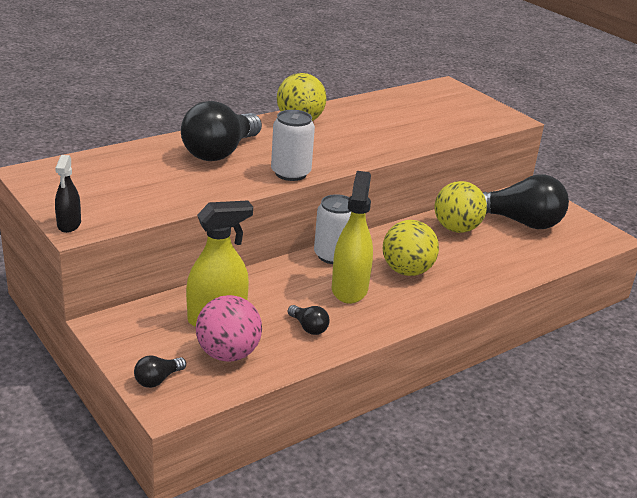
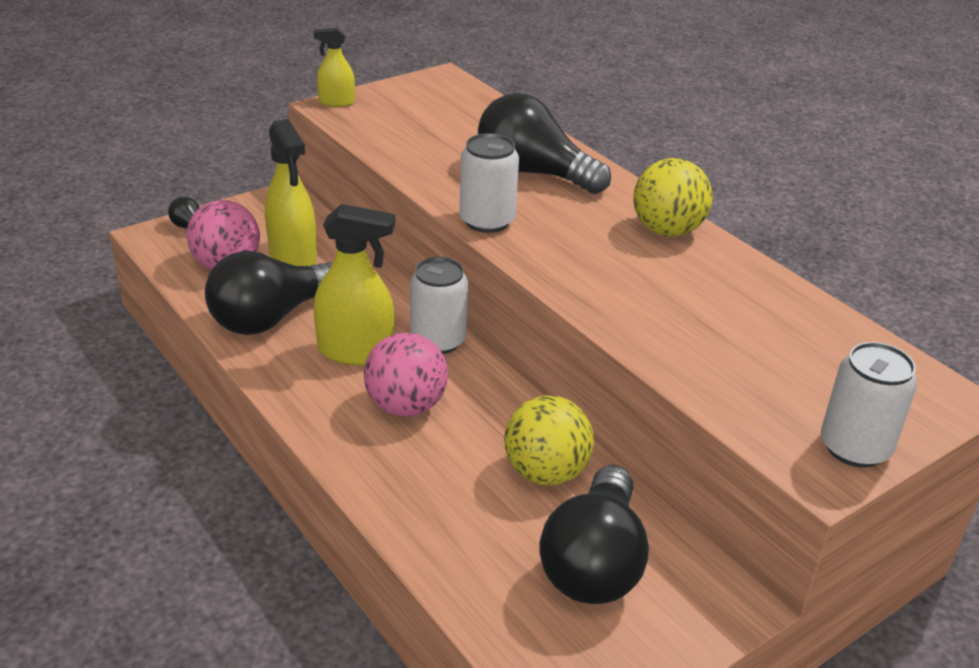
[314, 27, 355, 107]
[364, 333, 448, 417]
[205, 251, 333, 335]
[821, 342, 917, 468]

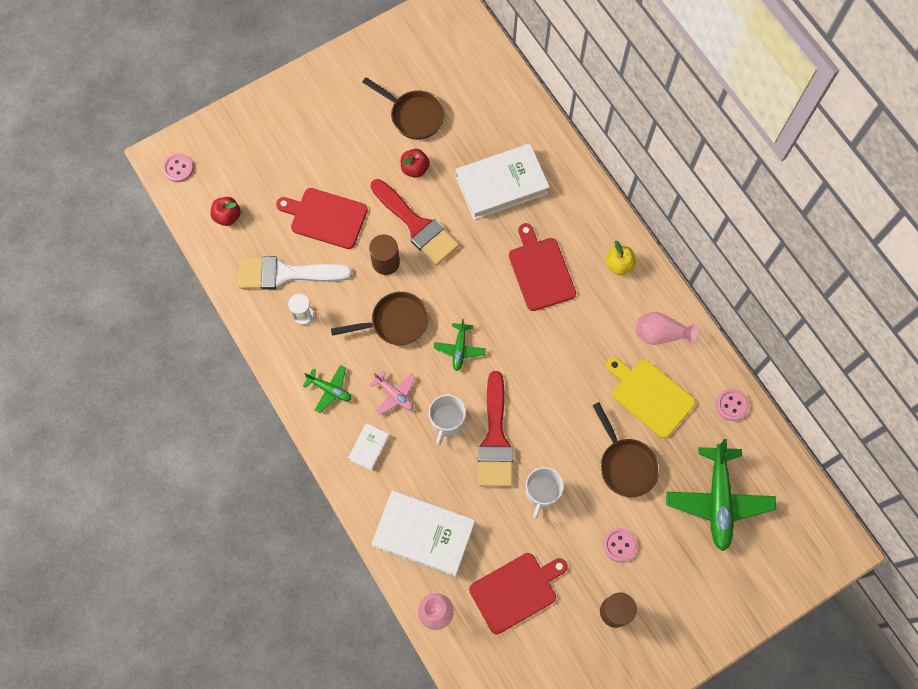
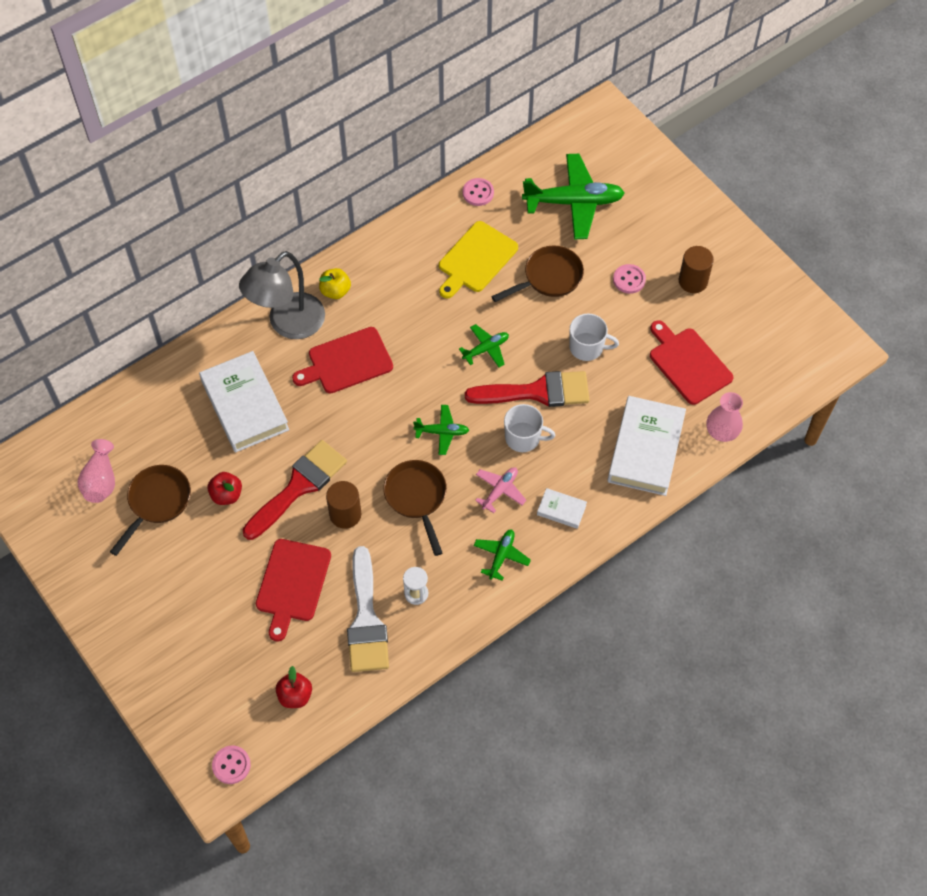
[78, 439, 115, 503]
[239, 251, 325, 339]
[459, 324, 509, 367]

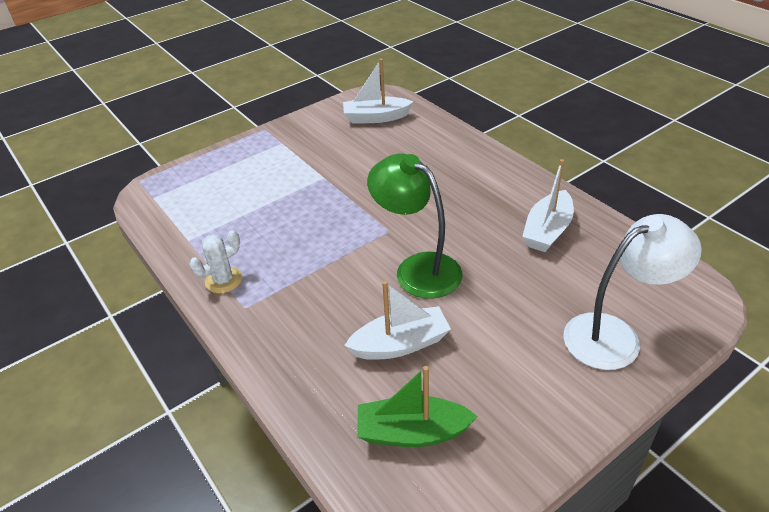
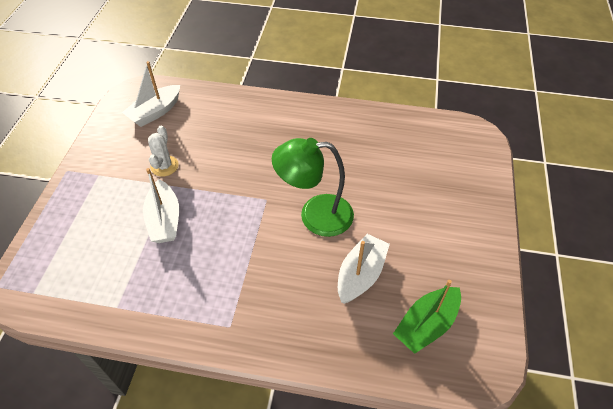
[143, 168, 179, 243]
[563, 214, 702, 370] (first image)
[148, 126, 179, 177]

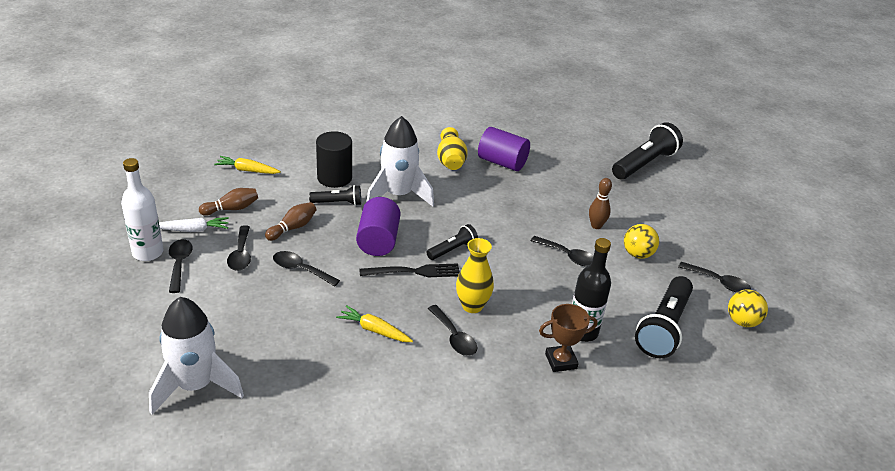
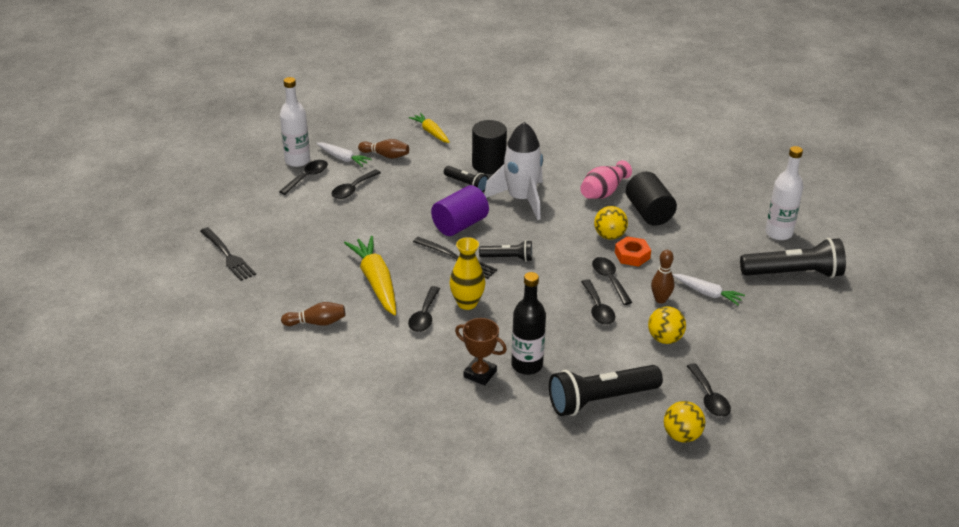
[580, 160, 632, 199]
[626, 172, 677, 226]
[281, 302, 346, 326]
[592, 257, 633, 305]
[200, 227, 256, 281]
[344, 236, 396, 316]
[765, 146, 803, 240]
[594, 206, 628, 240]
[615, 236, 651, 267]
[673, 274, 745, 305]

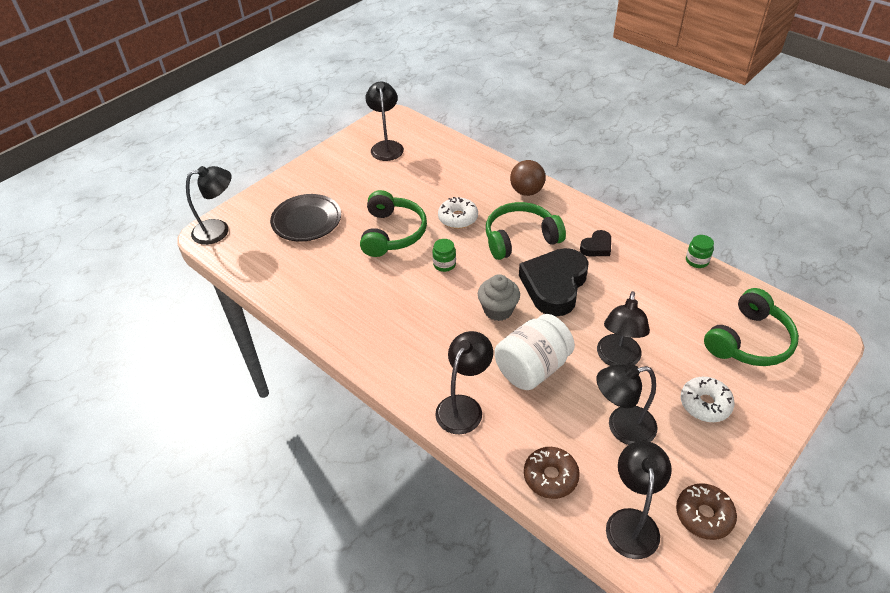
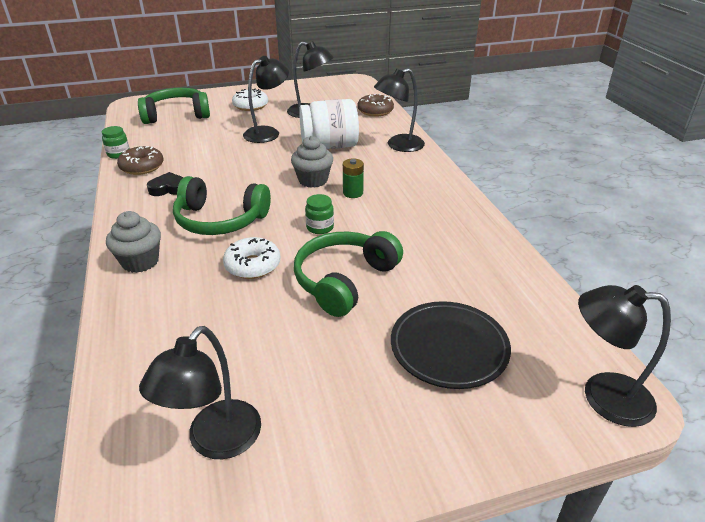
[106, 211, 161, 273]
[519, 248, 589, 316] (first image)
[606, 441, 672, 559] (first image)
[117, 146, 163, 175]
[343, 158, 364, 198]

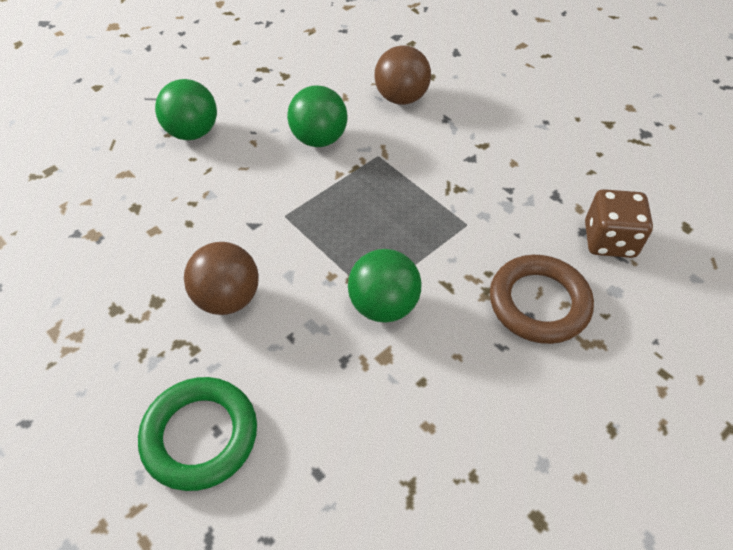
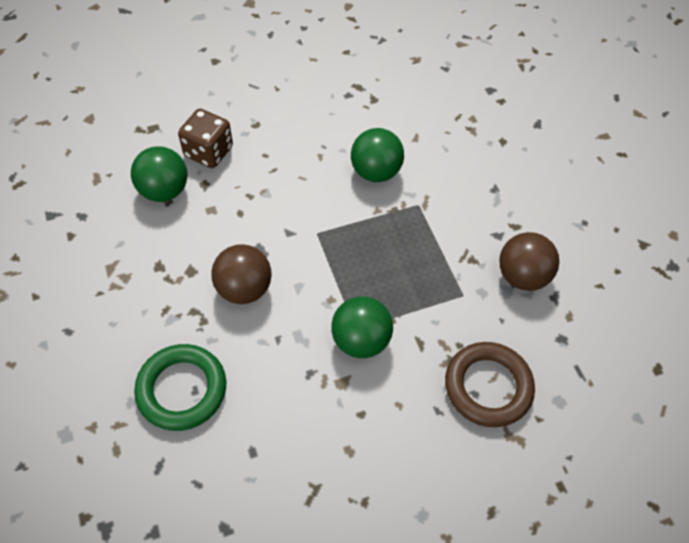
[499, 232, 559, 291]
[131, 146, 187, 202]
[178, 109, 233, 168]

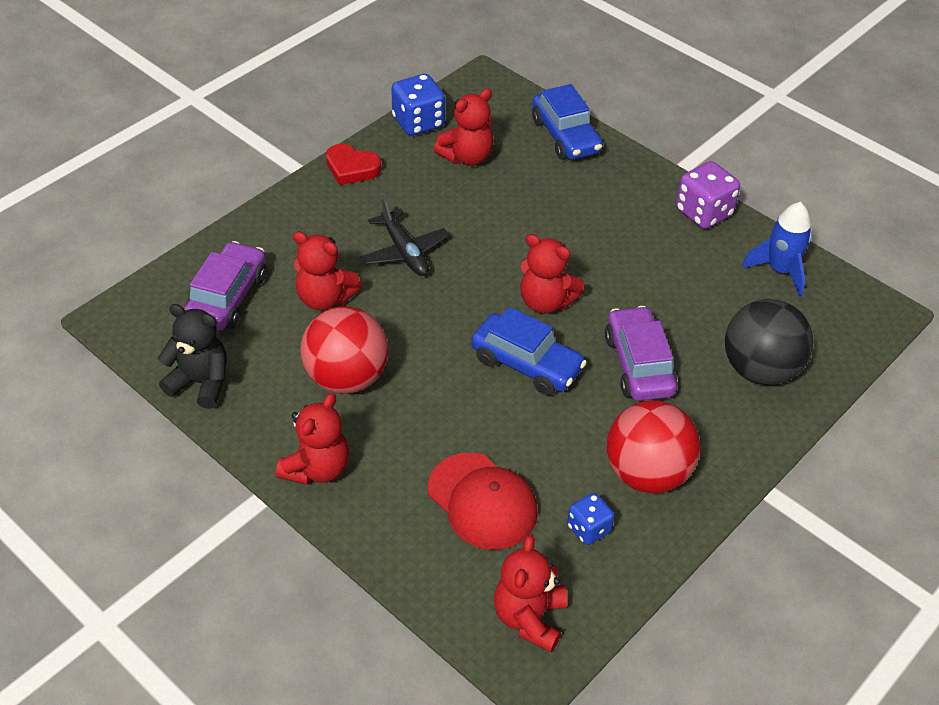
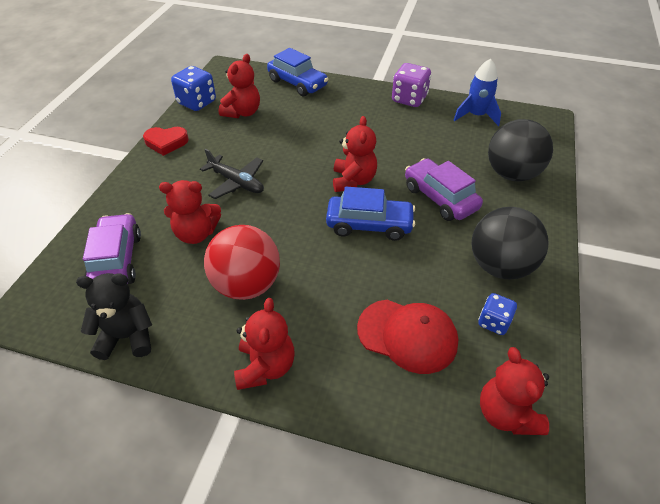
[333, 116, 377, 192]
[472, 207, 549, 279]

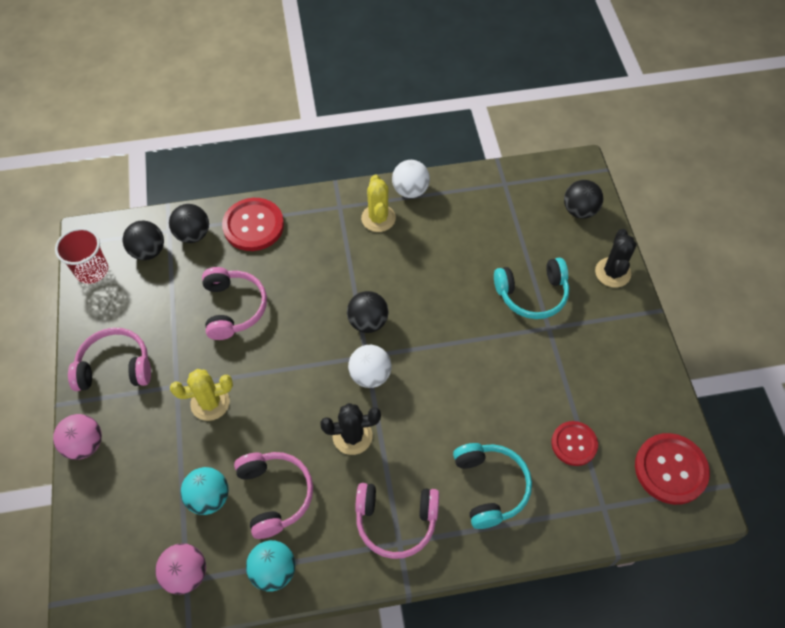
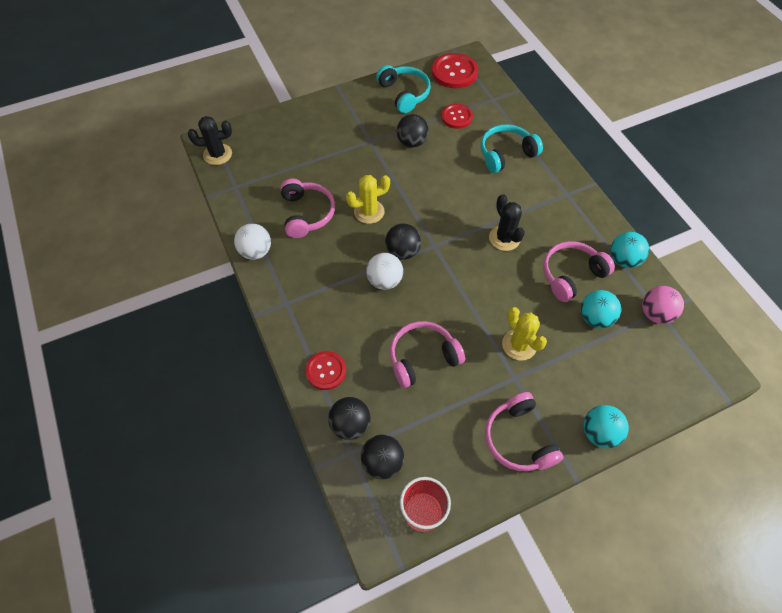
[346, 175, 390, 224]
[397, 114, 429, 147]
[305, 351, 346, 390]
[188, 116, 232, 165]
[376, 65, 431, 113]
[366, 253, 403, 290]
[584, 405, 629, 448]
[280, 179, 335, 238]

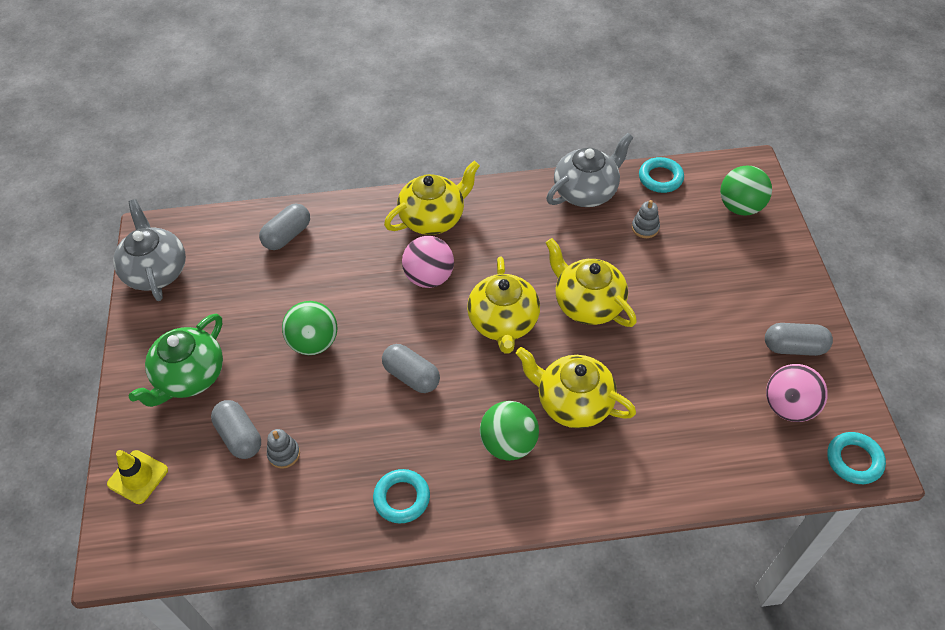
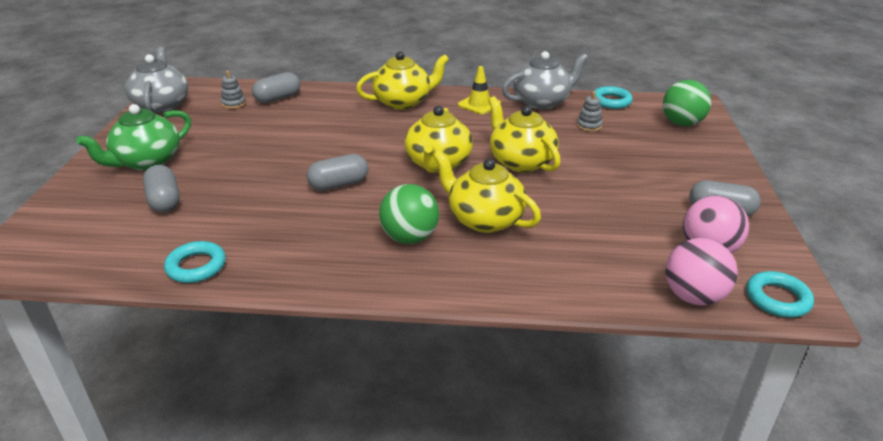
[665, 238, 738, 306]
[282, 301, 337, 355] (first image)
[307, 154, 368, 191]
[221, 71, 246, 109]
[458, 66, 501, 115]
[164, 241, 226, 283]

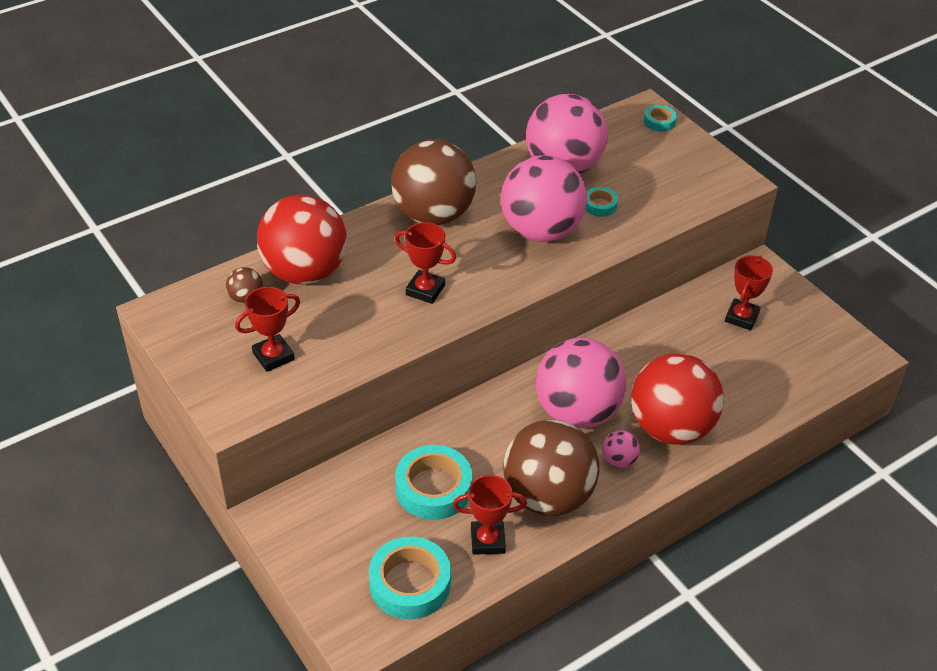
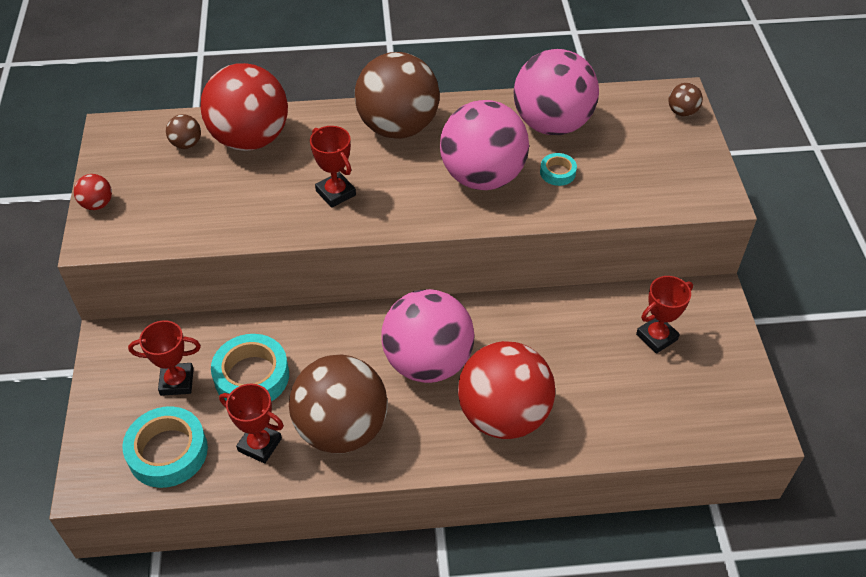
[668, 83, 703, 117]
[128, 320, 201, 396]
[603, 430, 640, 468] (first image)
[74, 174, 112, 210]

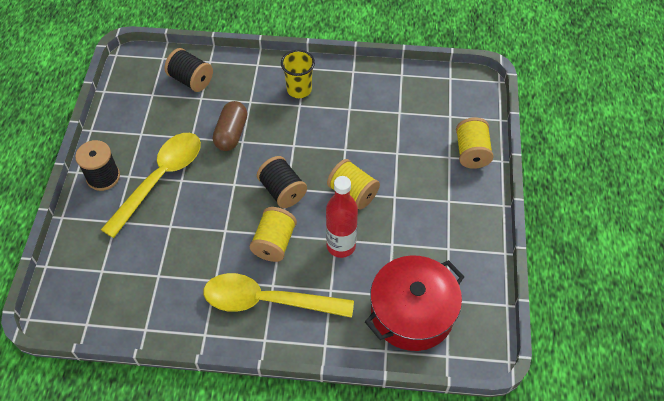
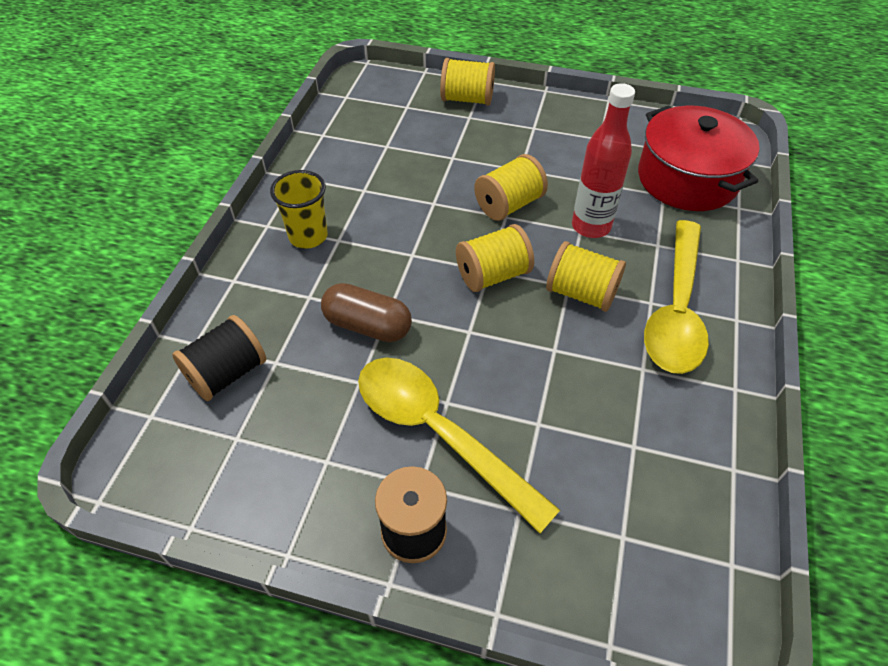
[456, 224, 534, 292]

